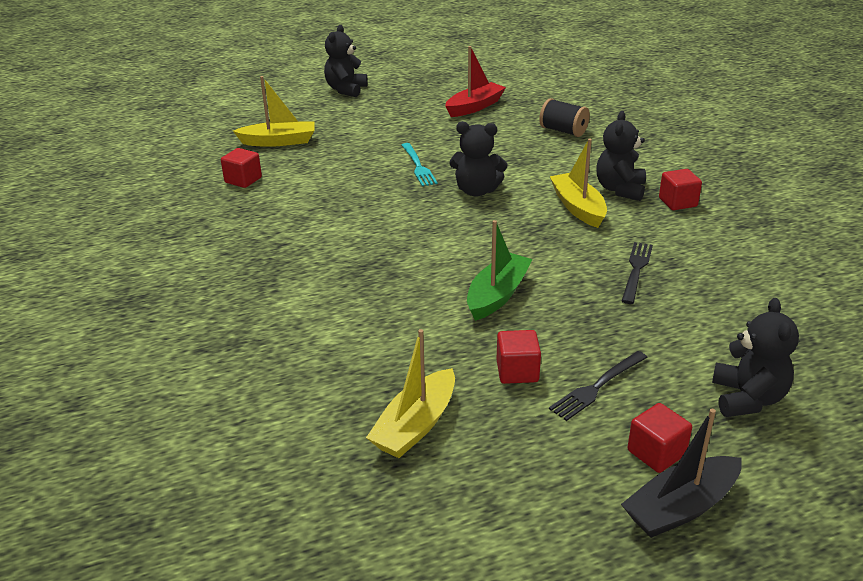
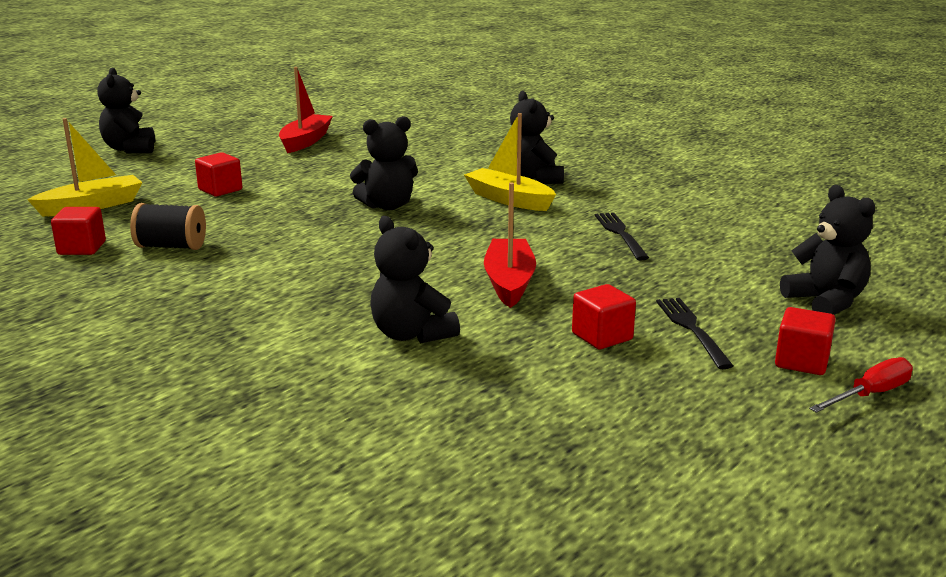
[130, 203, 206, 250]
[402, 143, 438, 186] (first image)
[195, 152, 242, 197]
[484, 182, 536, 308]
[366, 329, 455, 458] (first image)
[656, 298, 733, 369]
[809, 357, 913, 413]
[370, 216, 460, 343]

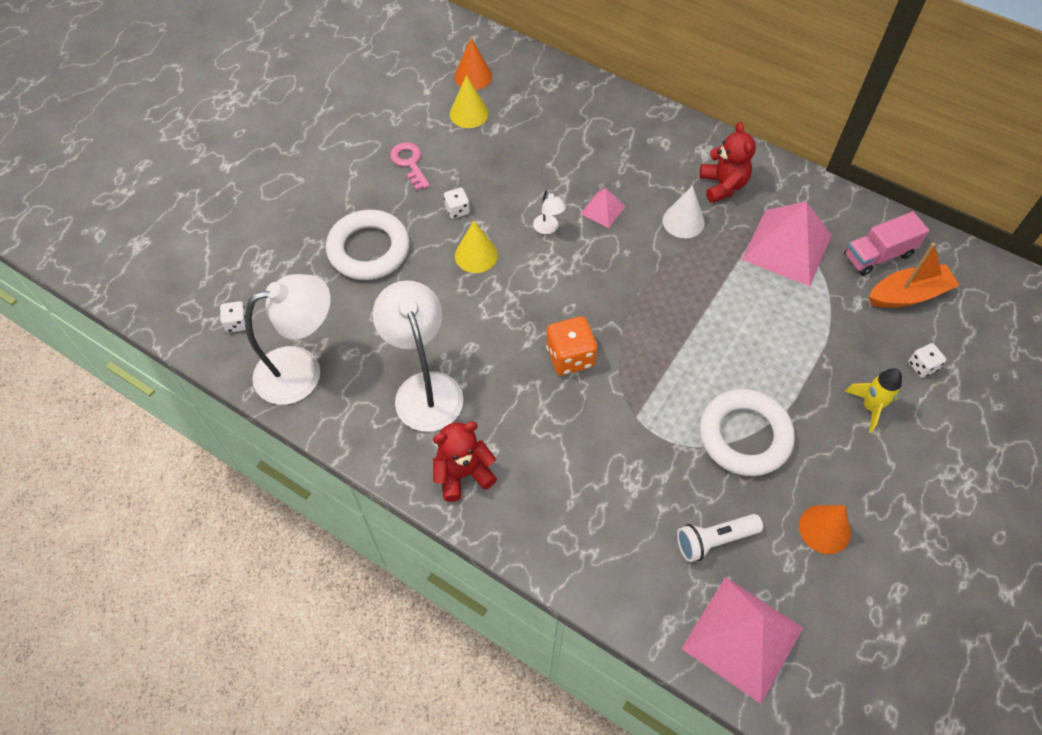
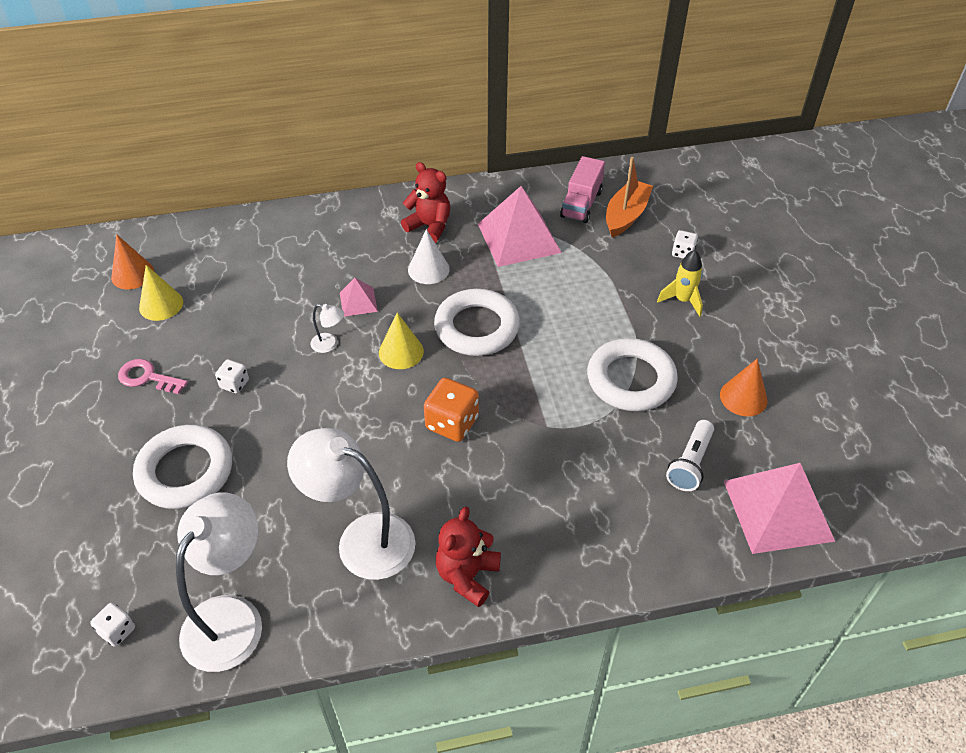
[379, 313, 424, 369]
[434, 289, 520, 356]

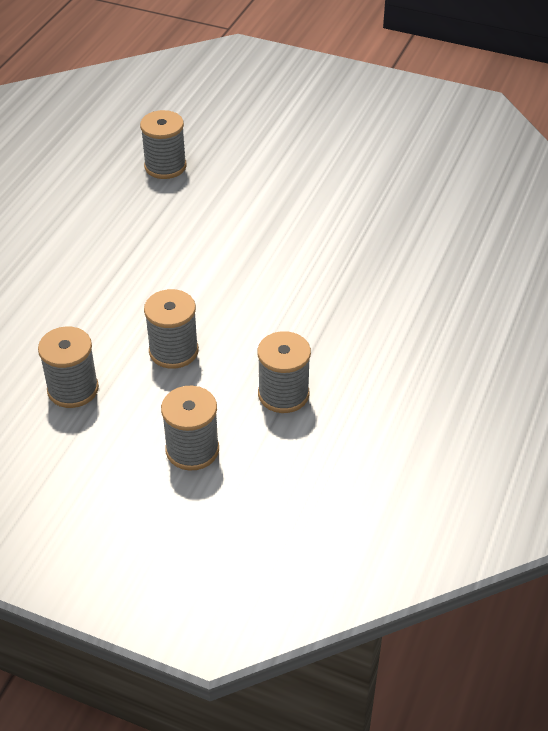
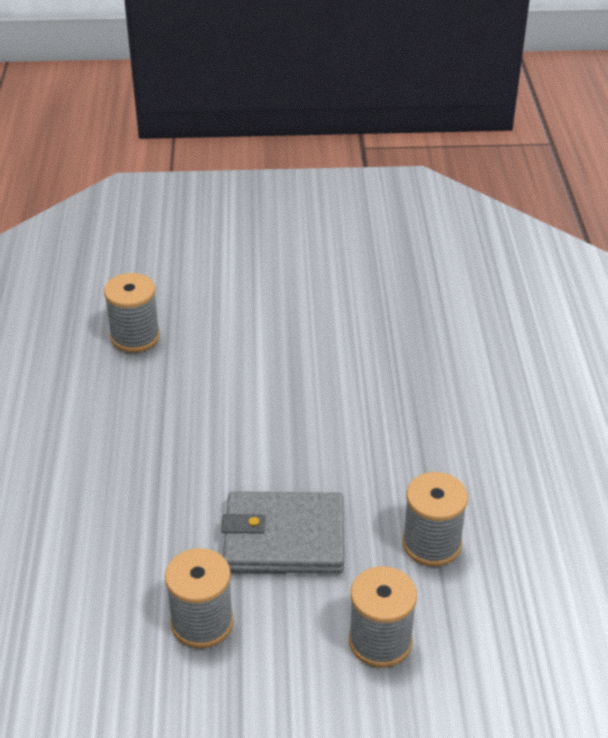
[221, 491, 344, 574]

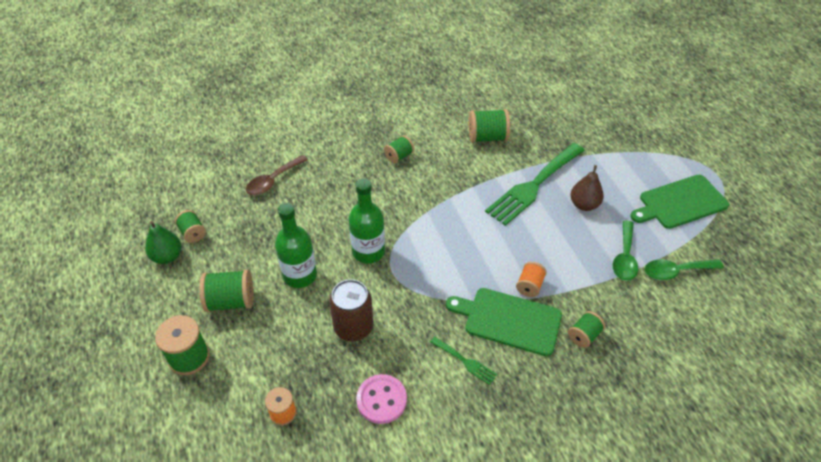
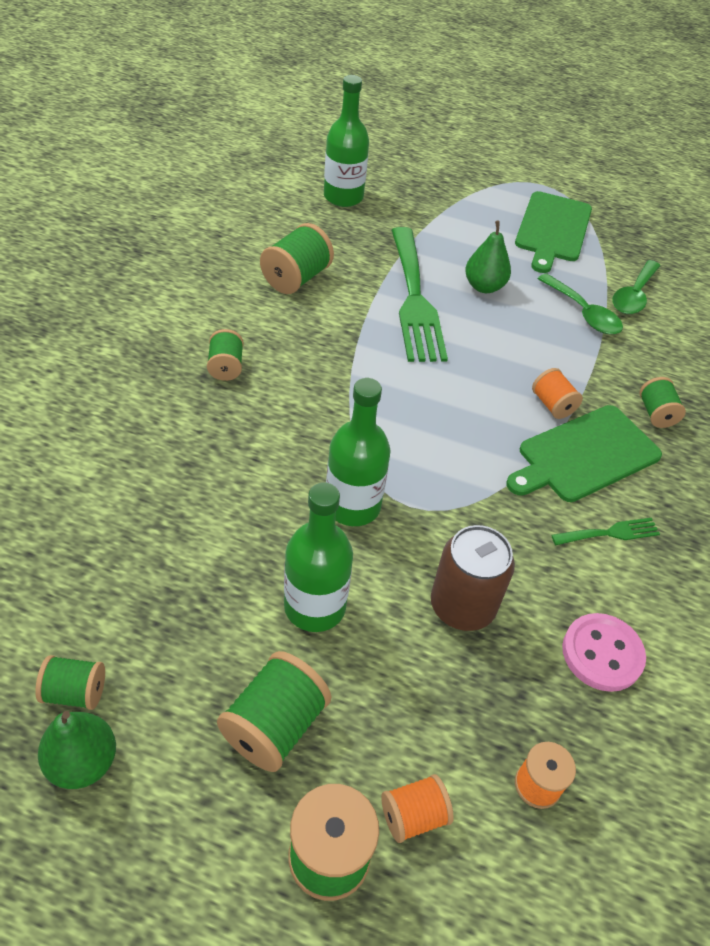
[246, 155, 307, 195] (first image)
[465, 221, 511, 293]
[324, 75, 369, 207]
[381, 774, 454, 843]

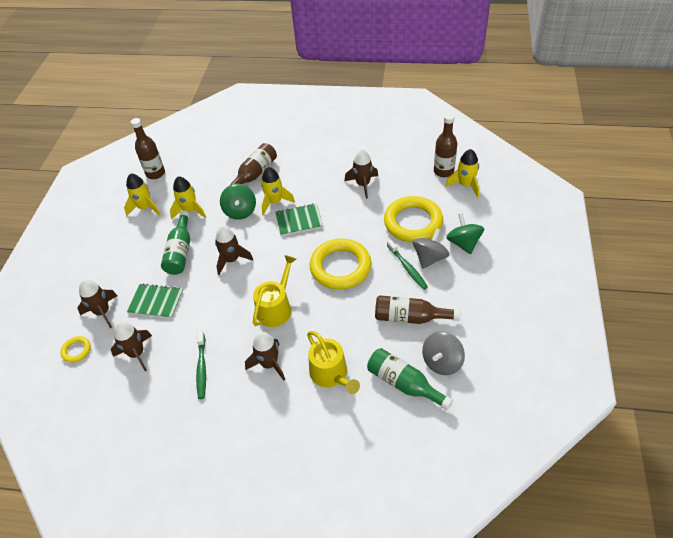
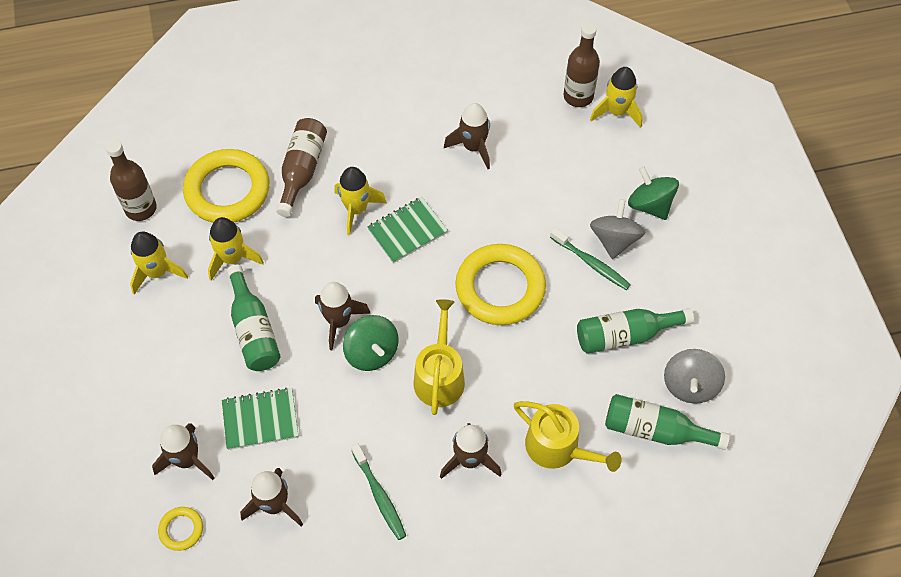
[343, 315, 399, 371]
[183, 149, 269, 223]
[577, 308, 694, 354]

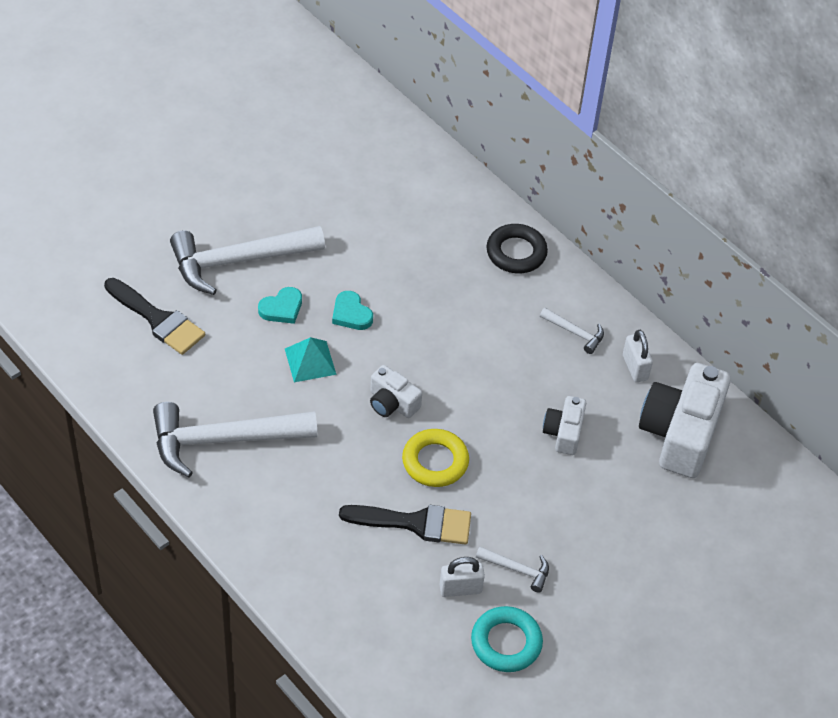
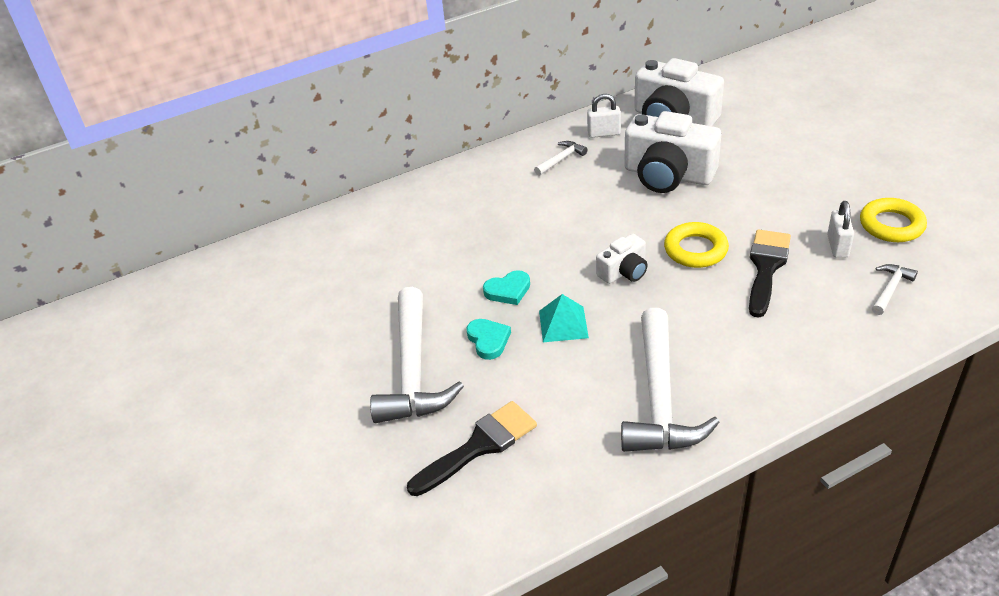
[486, 224, 548, 273] (first image)
[624, 111, 721, 193]
[872, 264, 918, 315]
[860, 198, 927, 242]

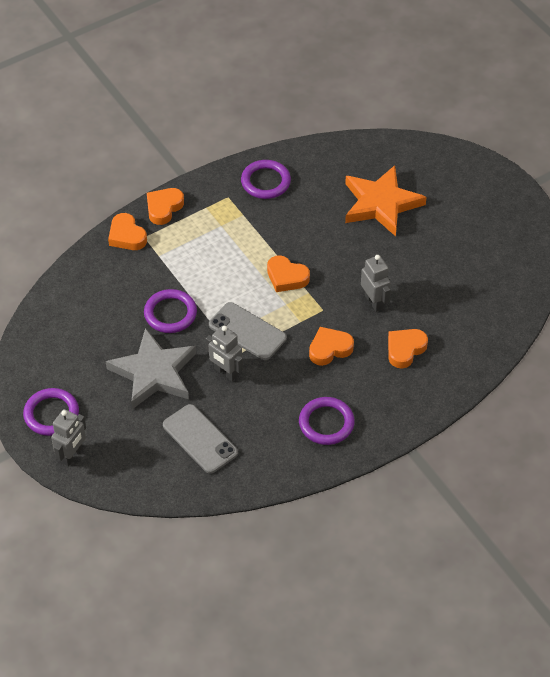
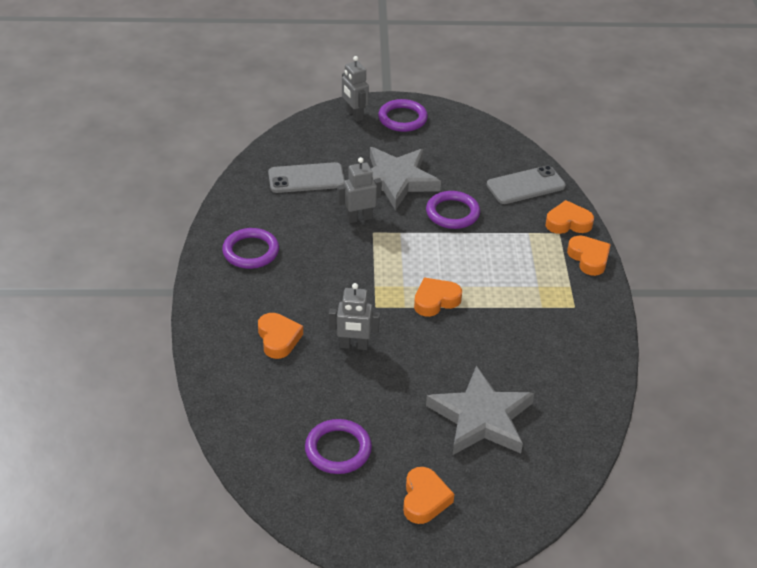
[305, 419, 372, 474]
[426, 366, 534, 455]
[487, 165, 566, 204]
[403, 467, 454, 524]

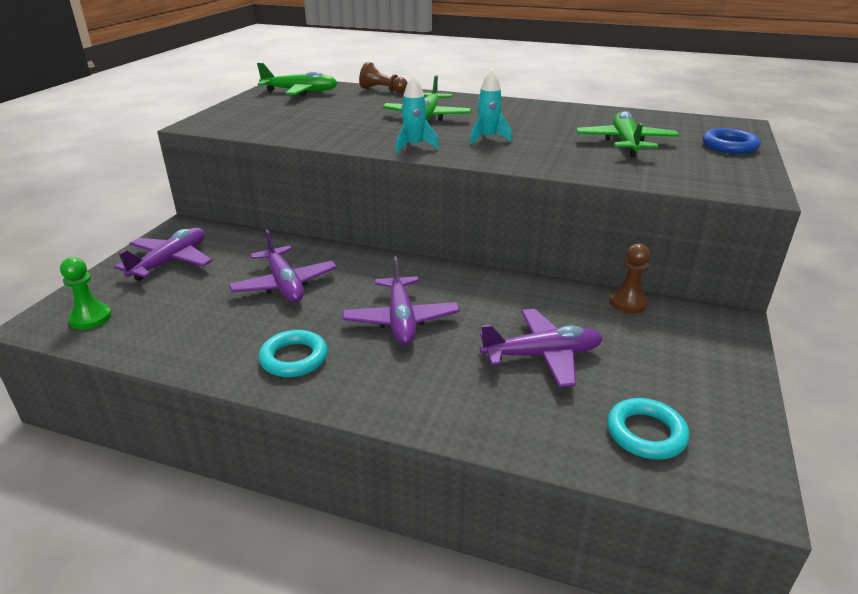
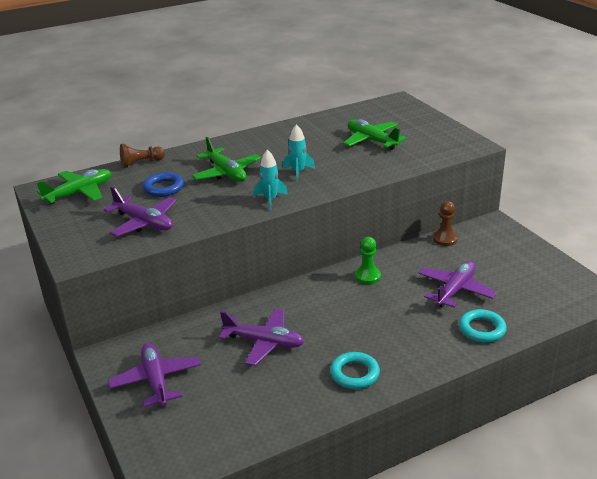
[143, 172, 184, 197]
[104, 187, 177, 237]
[355, 237, 381, 284]
[459, 309, 507, 342]

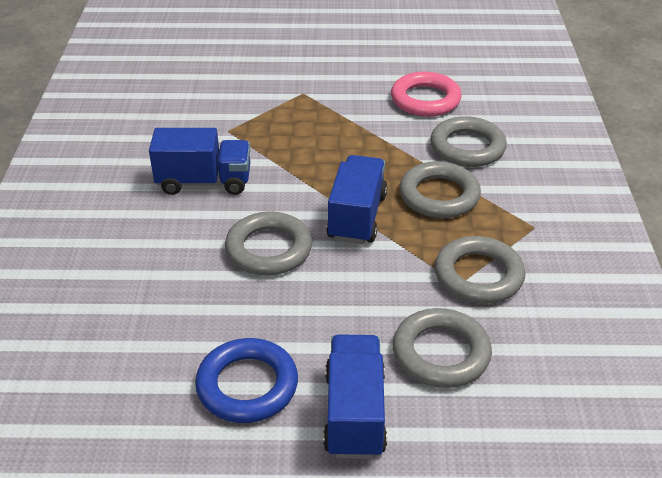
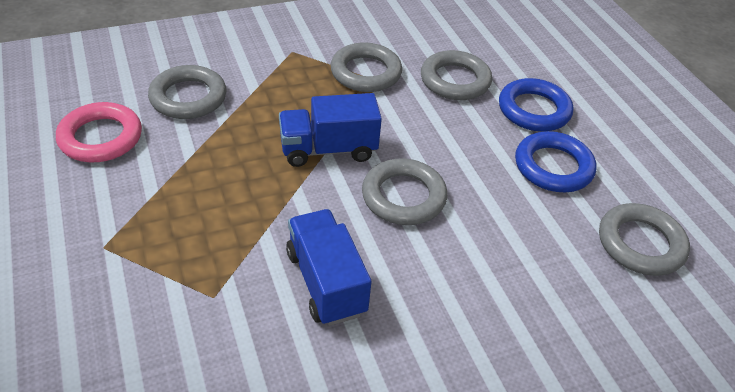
[599, 203, 690, 276]
[499, 78, 573, 132]

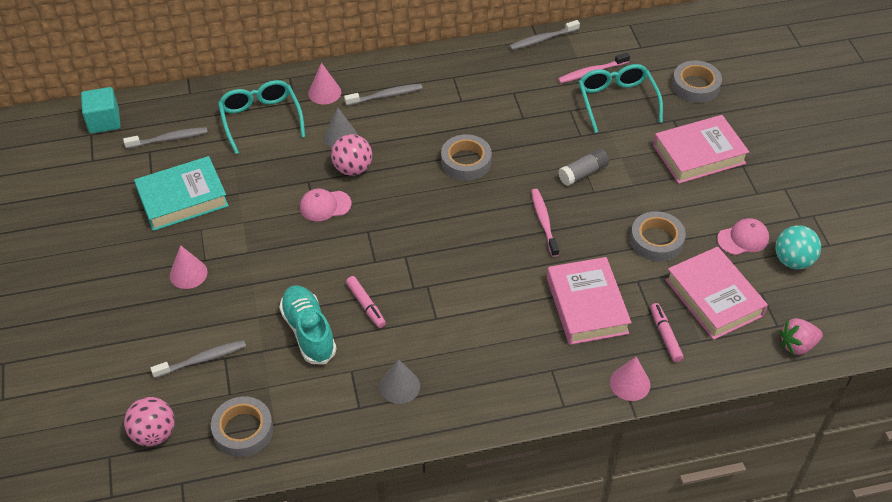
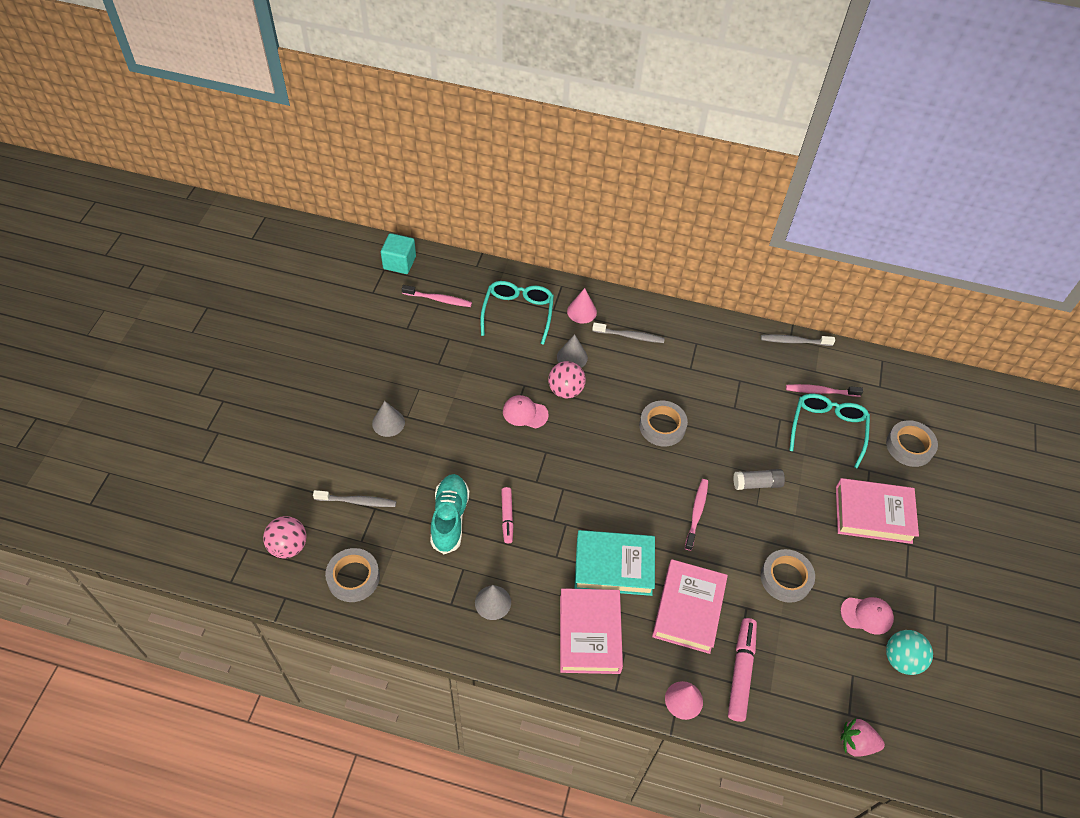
[402, 285, 472, 307]
[574, 530, 655, 596]
[372, 401, 405, 437]
[560, 588, 623, 674]
[728, 618, 757, 722]

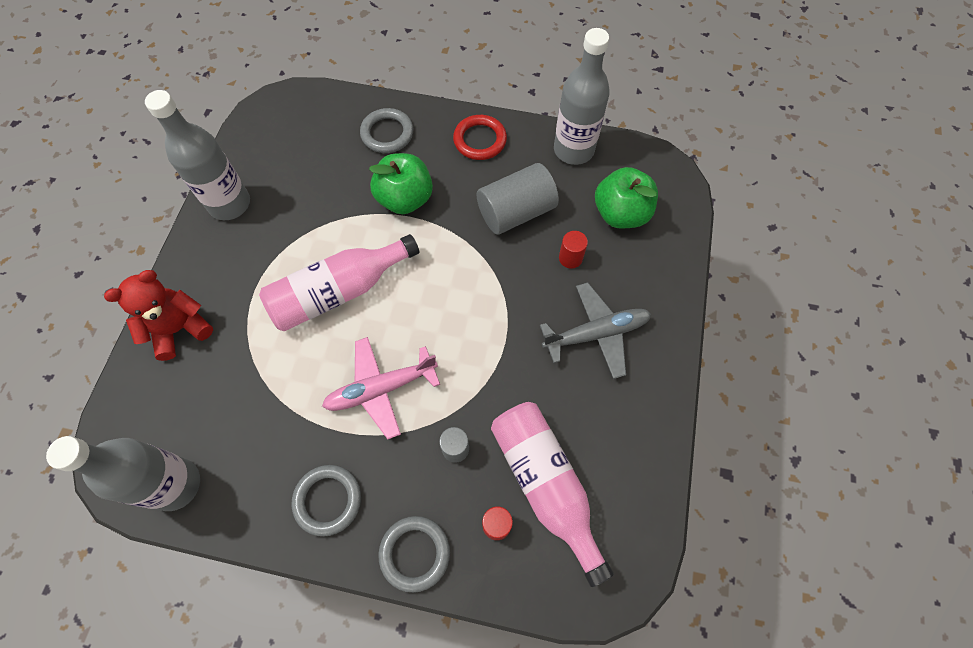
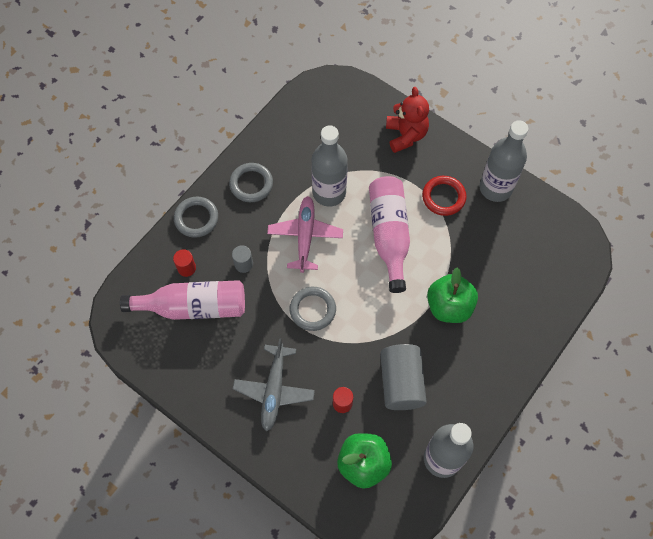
[290, 287, 336, 331]
[422, 176, 466, 216]
[312, 125, 348, 207]

